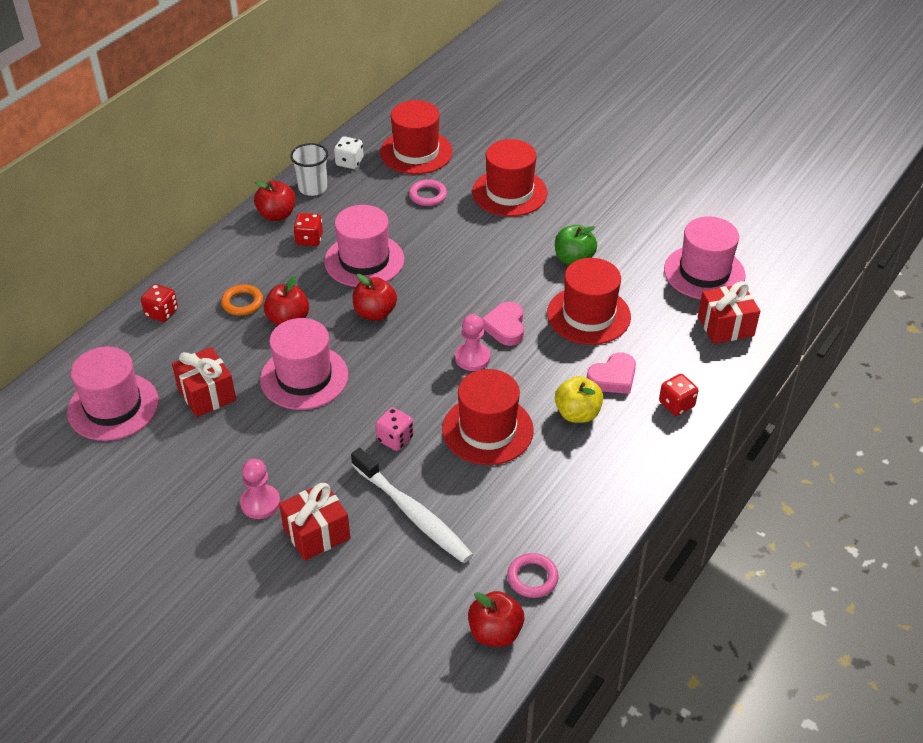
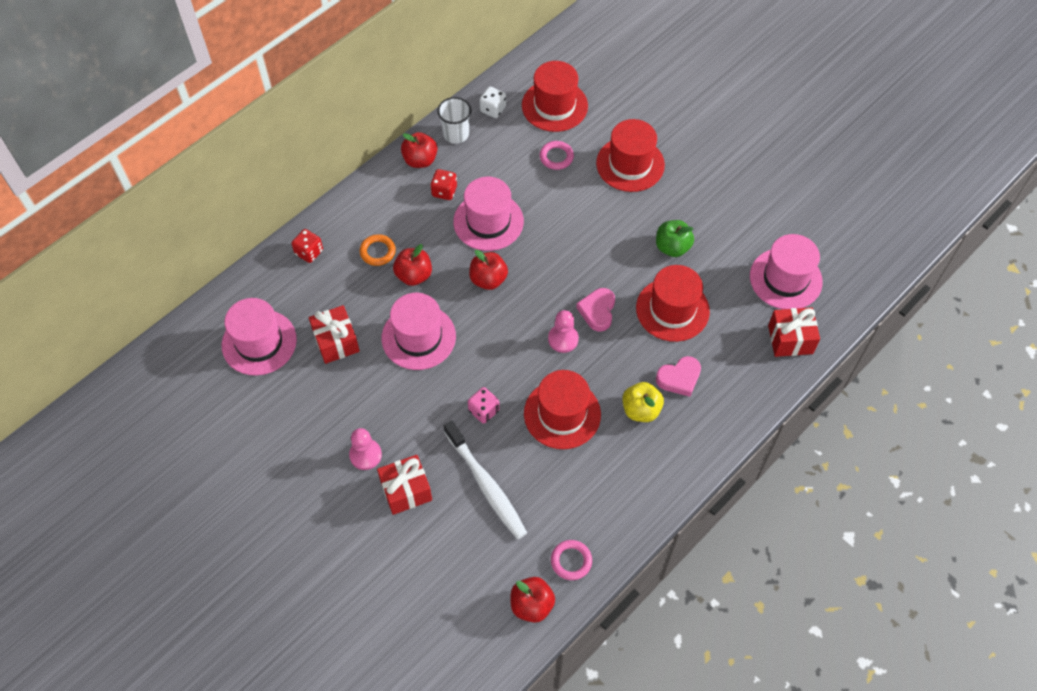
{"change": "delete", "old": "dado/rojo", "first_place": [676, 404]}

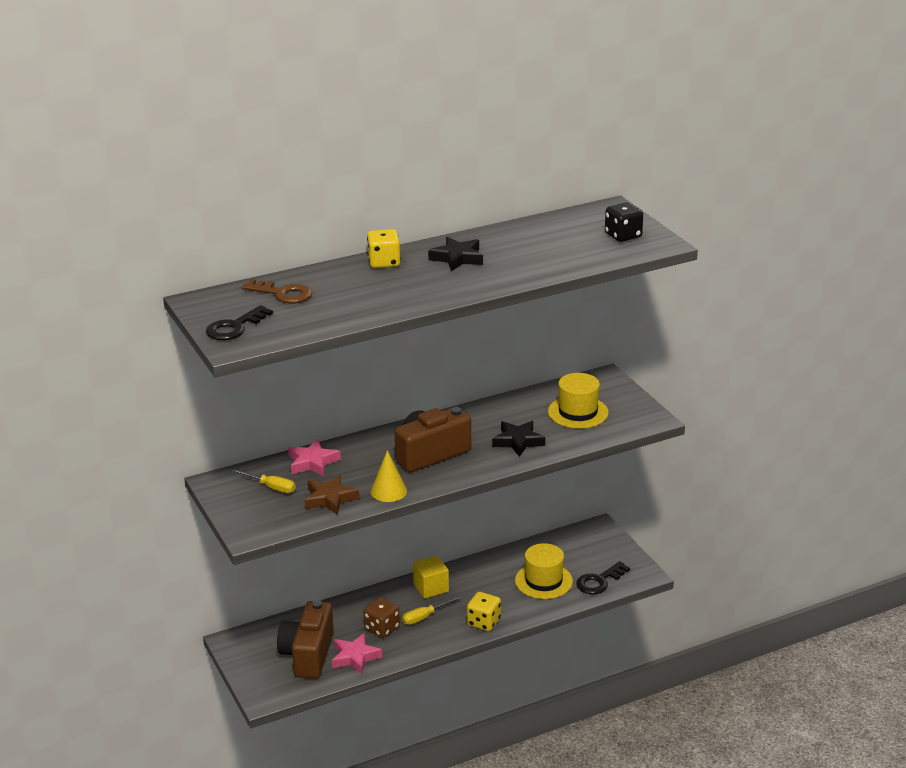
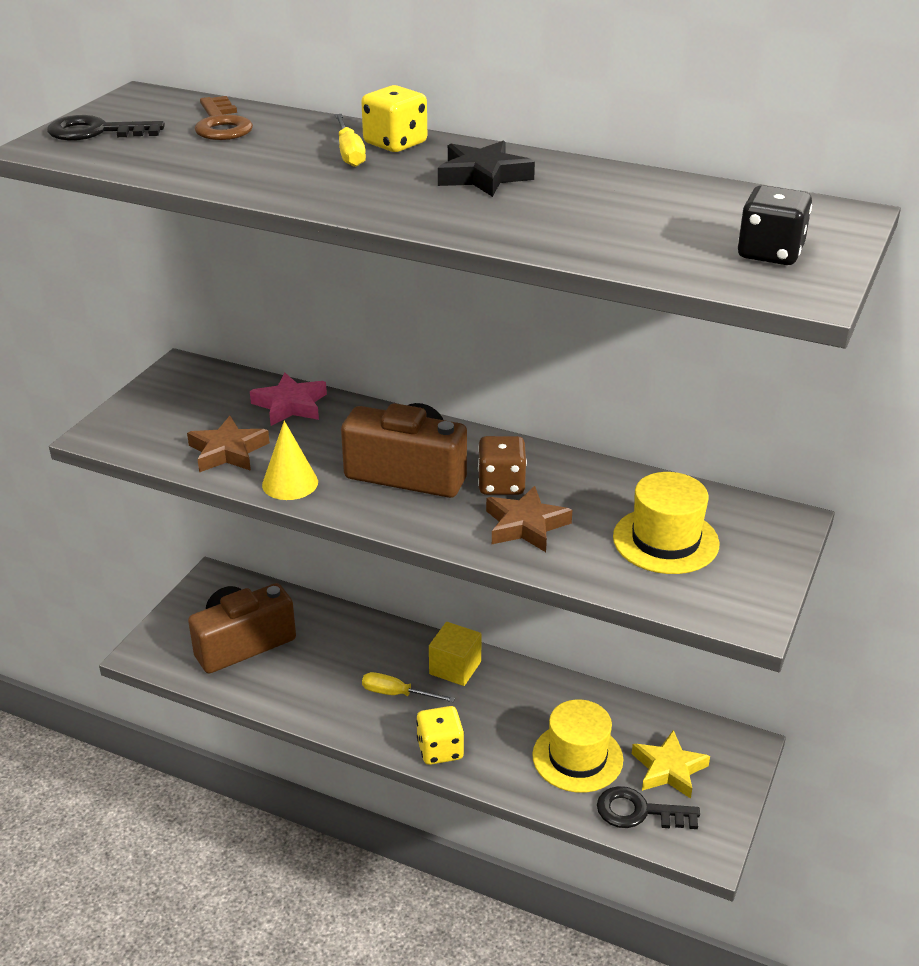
{"change": "move", "old": "destornillador/amarillo", "first_place": [271, 487], "second_place": [349, 153]}
{"change": "move", "old": "dado/marrón", "first_place": [382, 628], "second_place": [501, 484]}
{"change": "recolor", "old": "estrella/negro", "new": "estrella/marrón", "first_place": [518, 441], "second_place": [526, 525]}
{"change": "insert", "new": "estrella/amarillo", "second_place": [668, 769]}
{"change": "delete", "old": "estrella/rosa", "first_place": [355, 657]}

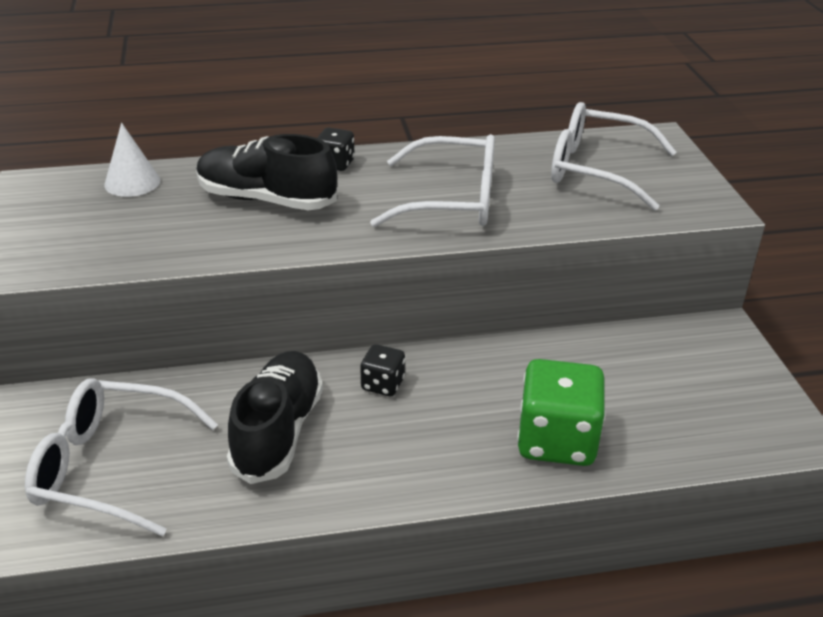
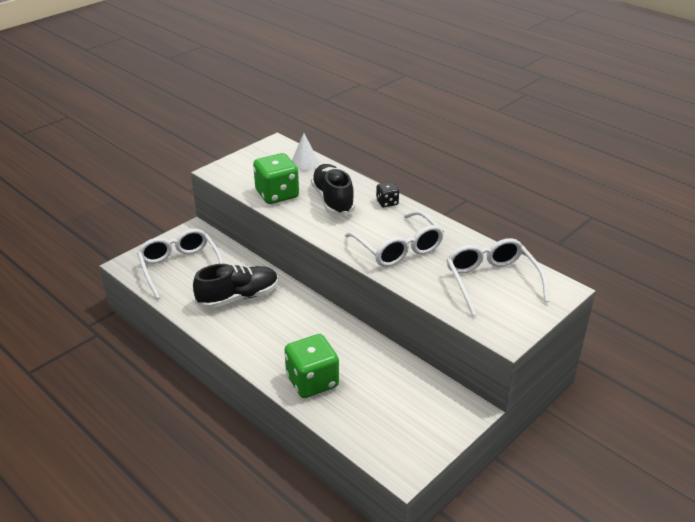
{"change": "insert", "new": "dado/verde", "second_place": [277, 194]}
{"change": "delete", "old": "dado/negro", "first_place": [382, 384]}

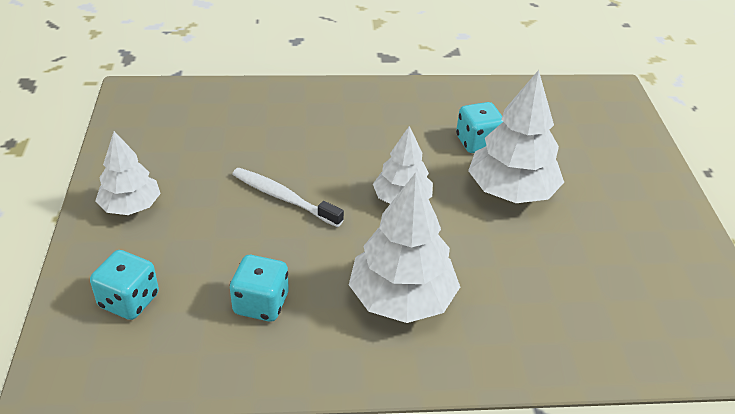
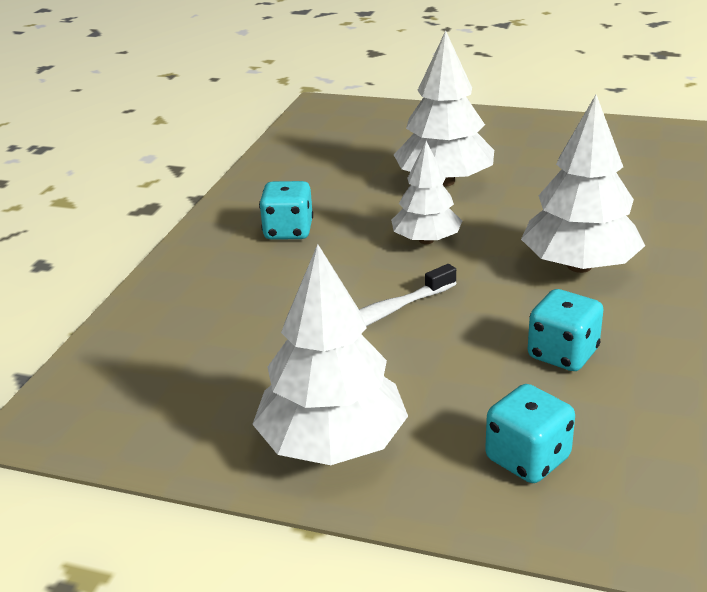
{"change": "resize", "old": "árbol/blanco", "first_place": [131, 206], "second_place": [332, 444], "factor": 1.58}
{"change": "move", "old": "dado/turquesa", "first_place": [477, 143], "second_place": [288, 231]}

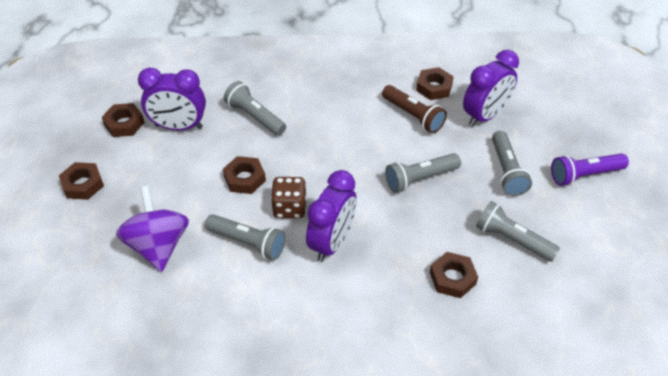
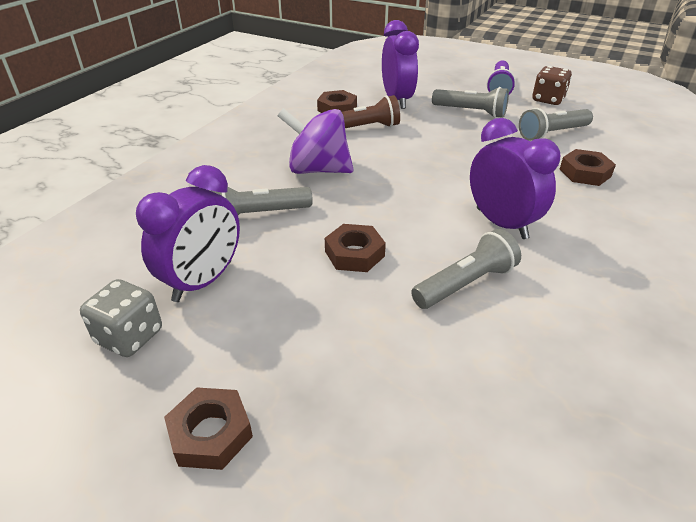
{"change": "replace", "old": "tuerca/marrón", "new": "dado/gris", "first_place": [124, 124], "second_place": [129, 336]}
{"change": "move", "old": "peonza/morado", "first_place": [158, 246], "second_place": [318, 170]}
{"change": "move", "old": "dado/marrón", "first_place": [289, 208], "second_place": [548, 100]}
{"change": "delete", "old": "lámpara de mano/gris", "first_place": [420, 179]}

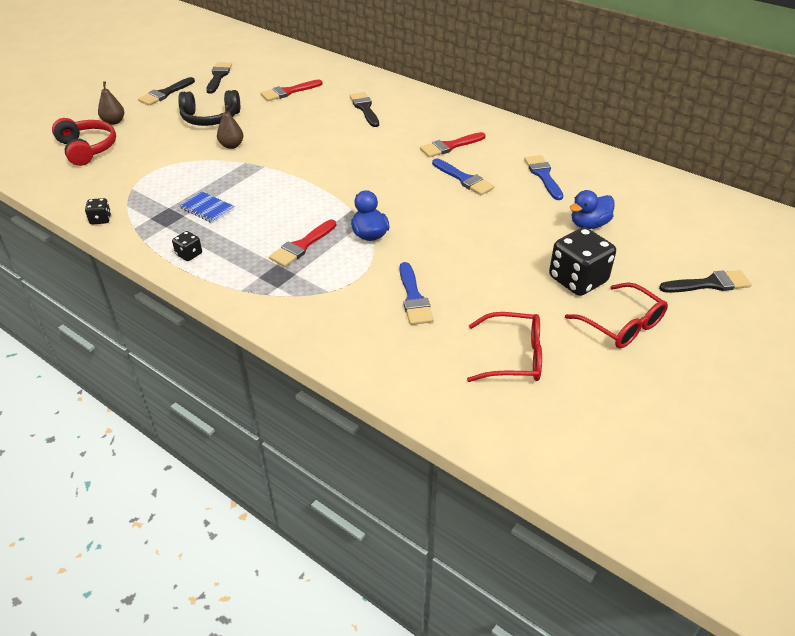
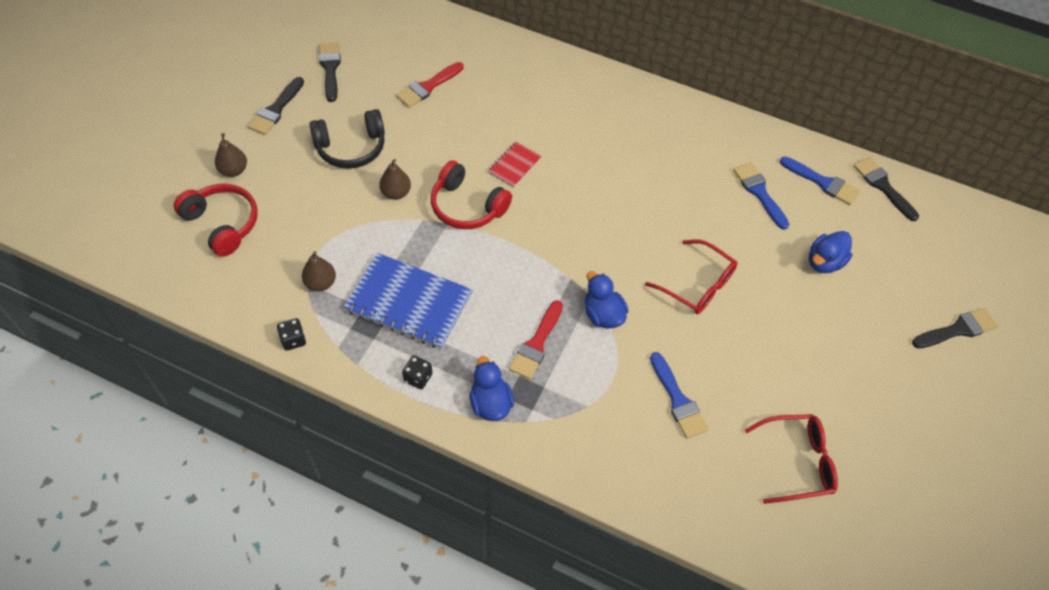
{"change": "insert", "new": "pera/marrón", "second_place": [320, 283]}
{"change": "resize", "old": "cuaderno/azul", "first_place": [207, 208], "second_place": [409, 302], "factor": 2.02}
{"change": "insert", "new": "auriculares/rojo", "second_place": [467, 206]}
{"change": "insert", "new": "pato/azul", "second_place": [490, 403]}
{"change": "insert", "new": "cuaderno/rojo", "second_place": [514, 165]}
{"change": "move", "old": "gafas/rojo", "first_place": [622, 325], "second_place": [698, 285]}
{"change": "move", "old": "pincel/azul", "first_place": [464, 179], "second_place": [822, 182]}
{"change": "move", "old": "pincel/negro", "first_place": [364, 108], "second_place": [882, 186]}
{"change": "delete", "old": "pincel/rojo", "first_place": [449, 146]}
{"change": "delete", "old": "dado/negro", "first_place": [577, 280]}

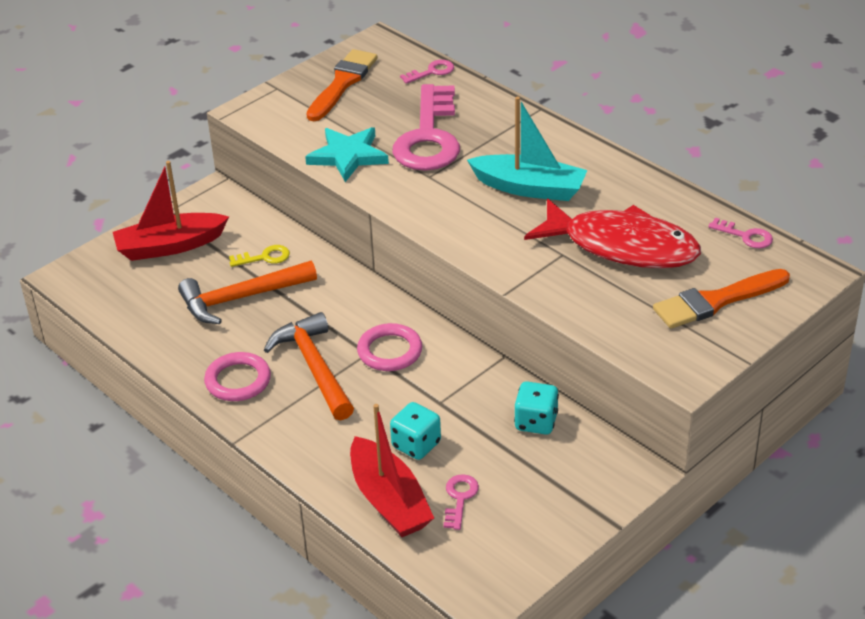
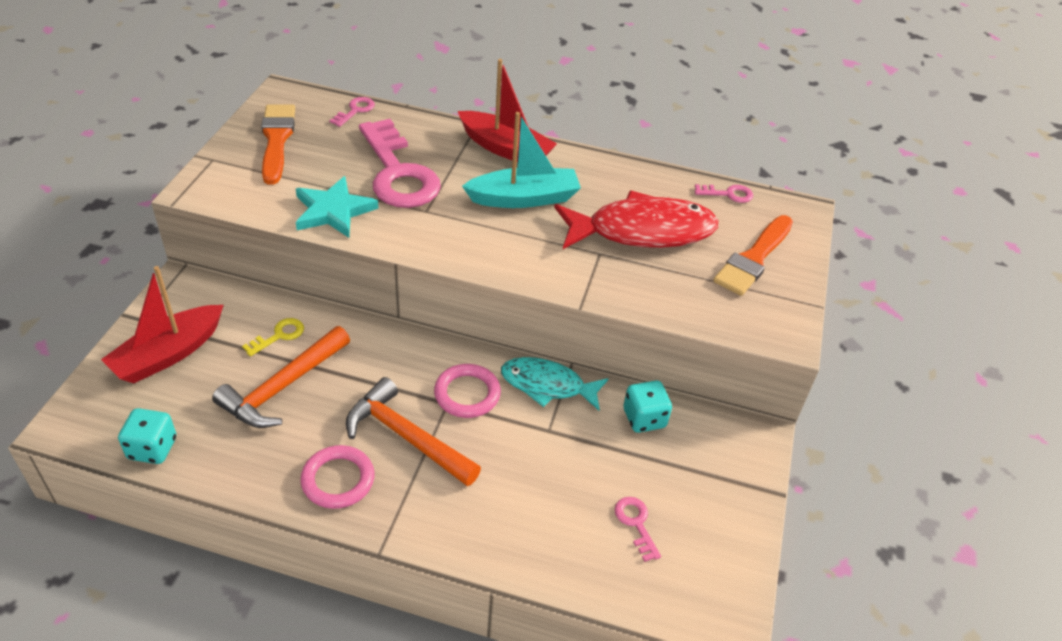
{"change": "move", "old": "dado/turquesa", "first_place": [416, 445], "second_place": [152, 448]}
{"change": "move", "old": "barco/rojo", "first_place": [389, 501], "second_place": [506, 149]}
{"change": "insert", "new": "pez/turquesa", "second_place": [547, 385]}

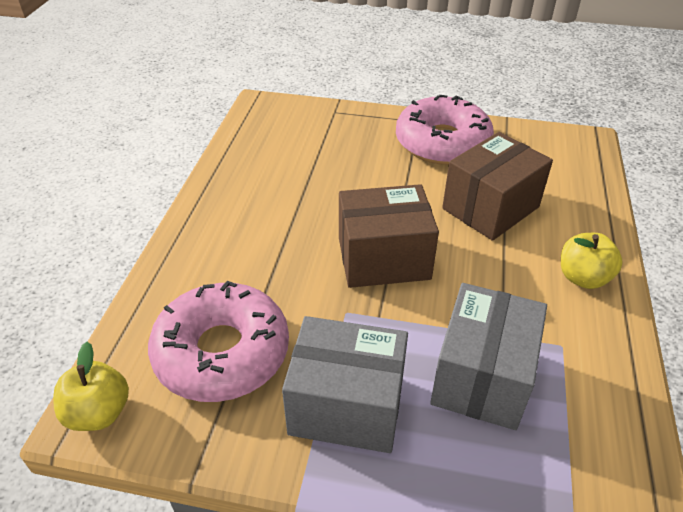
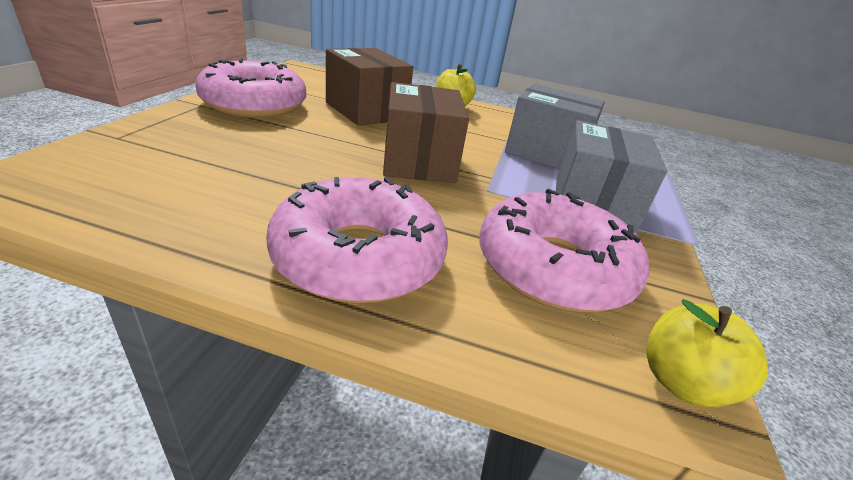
{"change": "insert", "new": "rosquilla/rosa", "second_place": [359, 257]}

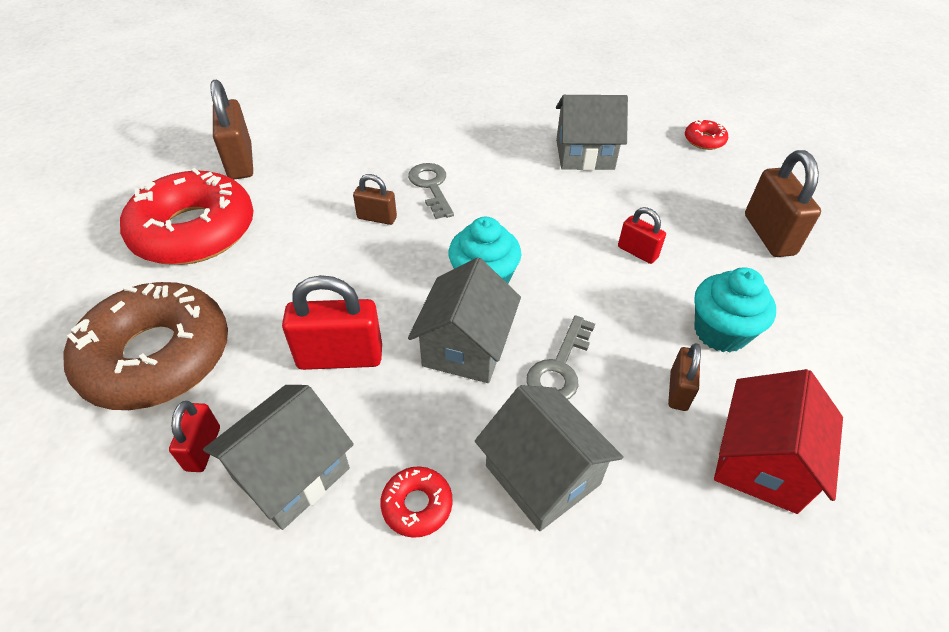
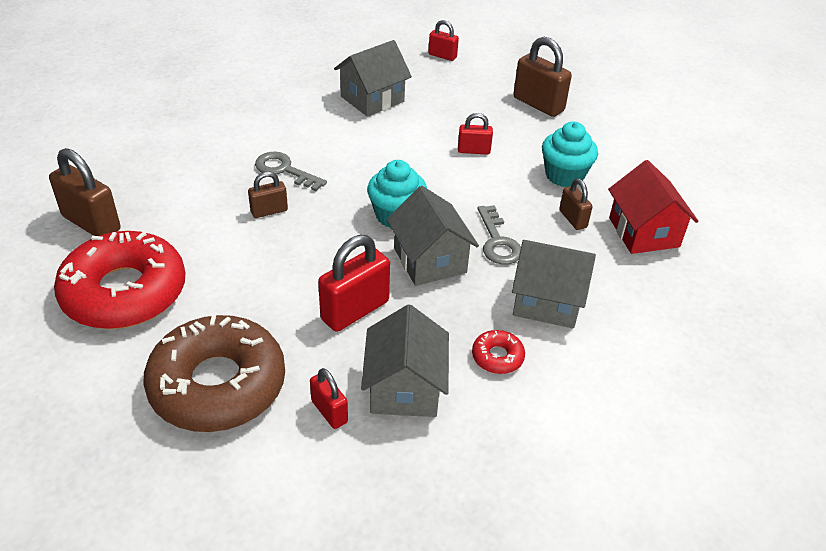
{"change": "replace", "old": "rosquilla/rojo", "new": "candado/rojo", "first_place": [704, 140], "second_place": [442, 56]}

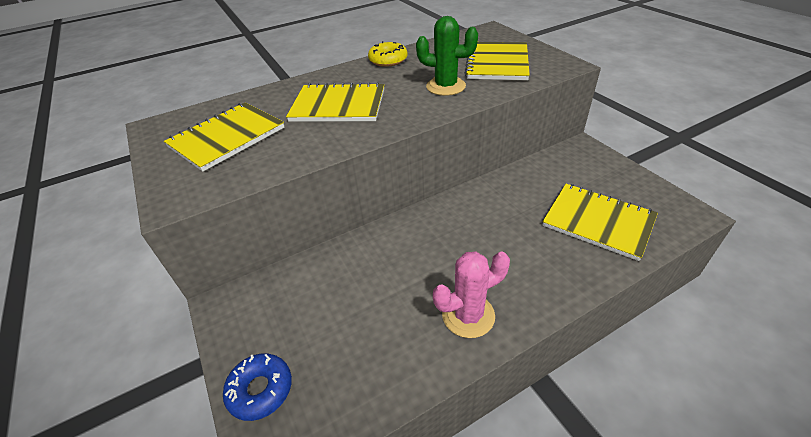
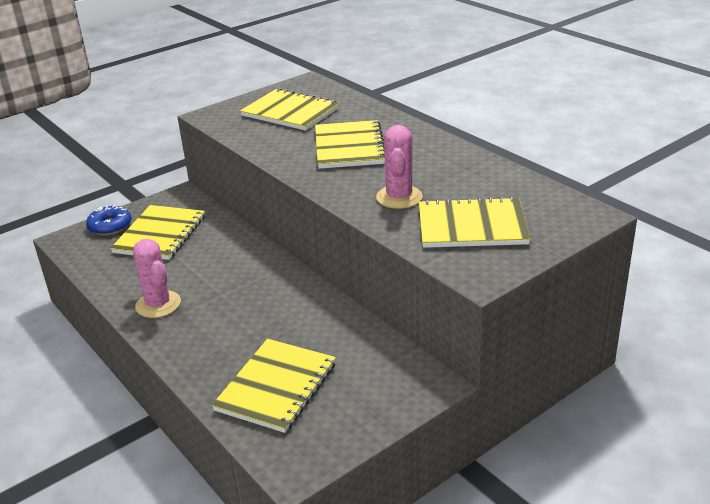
{"change": "insert", "new": "cuaderno/amarillo", "second_place": [160, 234]}
{"change": "recolor", "old": "cactus/verde", "new": "cactus/rosa", "first_place": [446, 86], "second_place": [399, 197]}
{"change": "delete", "old": "rosquilla/amarillo", "first_place": [388, 60]}

